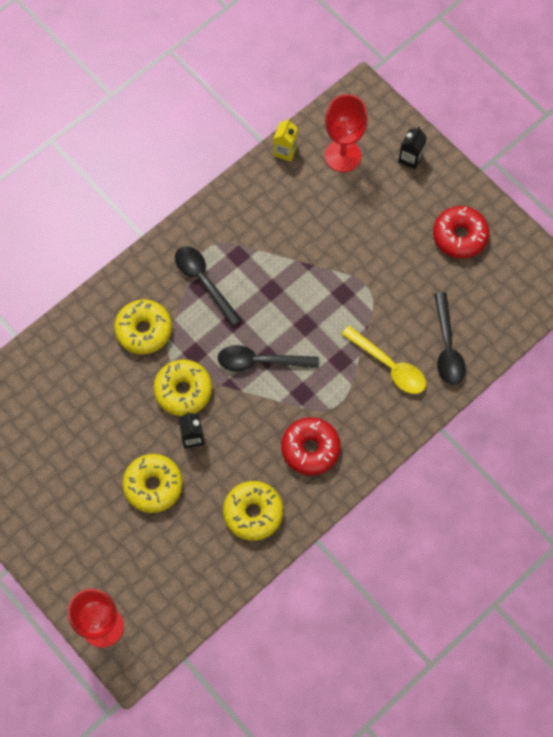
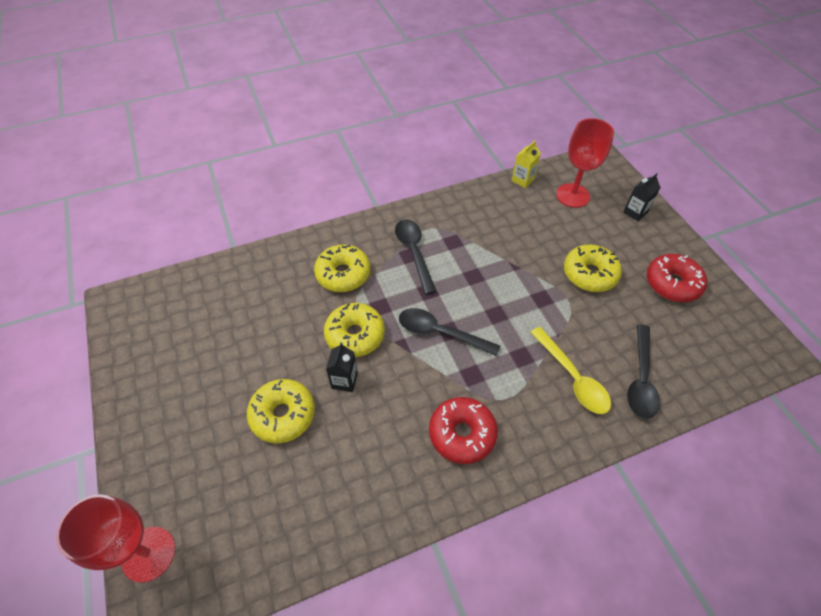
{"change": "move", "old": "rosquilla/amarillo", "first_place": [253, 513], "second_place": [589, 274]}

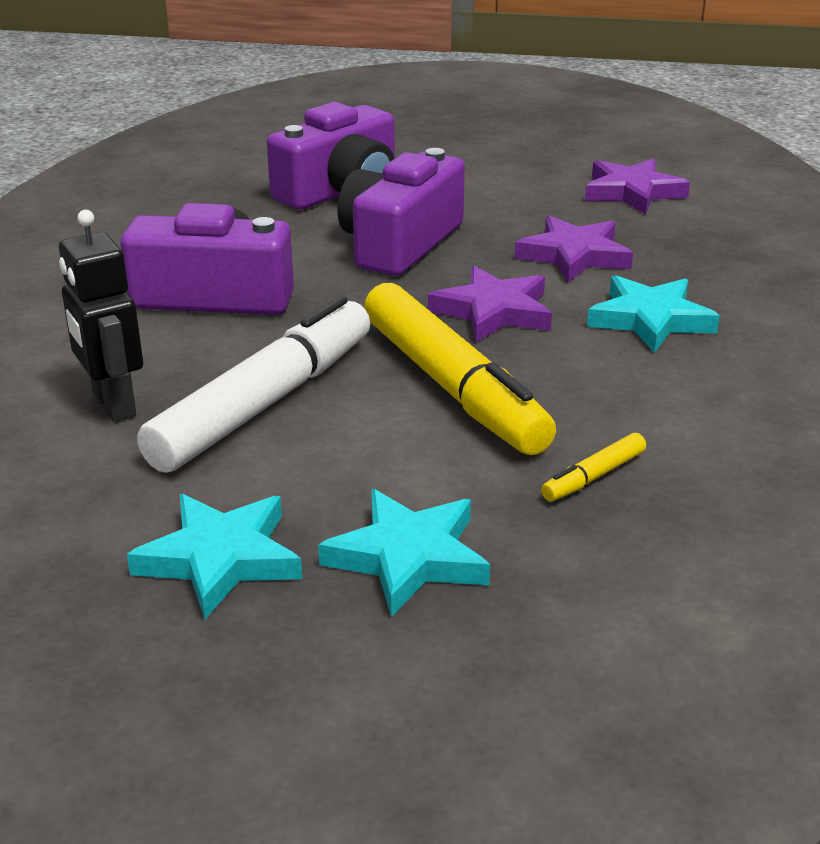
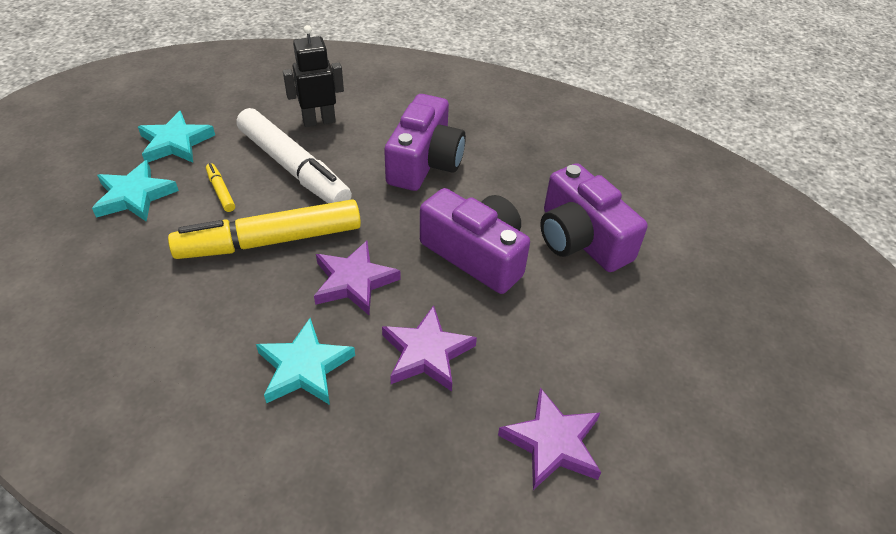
{"change": "move", "old": "rotulador/amarillo", "first_place": [593, 477], "second_place": [220, 191]}

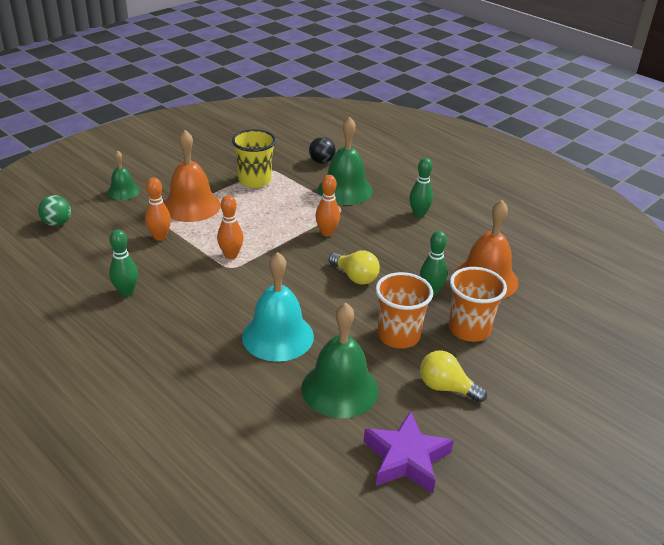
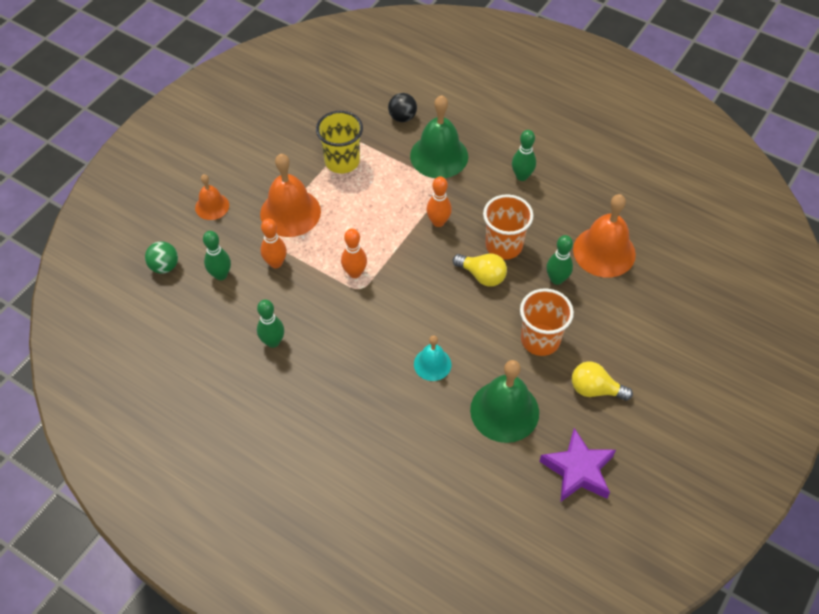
{"change": "recolor", "old": "campana/verde", "new": "campana/naranja", "first_place": [123, 191], "second_place": [212, 206]}
{"change": "insert", "new": "bolo/verde", "second_place": [221, 275]}
{"change": "resize", "old": "campana/turquesa", "first_place": [278, 336], "second_place": [432, 364], "factor": 0.56}
{"change": "move", "old": "vaso/naranja", "first_place": [469, 329], "second_place": [504, 246]}

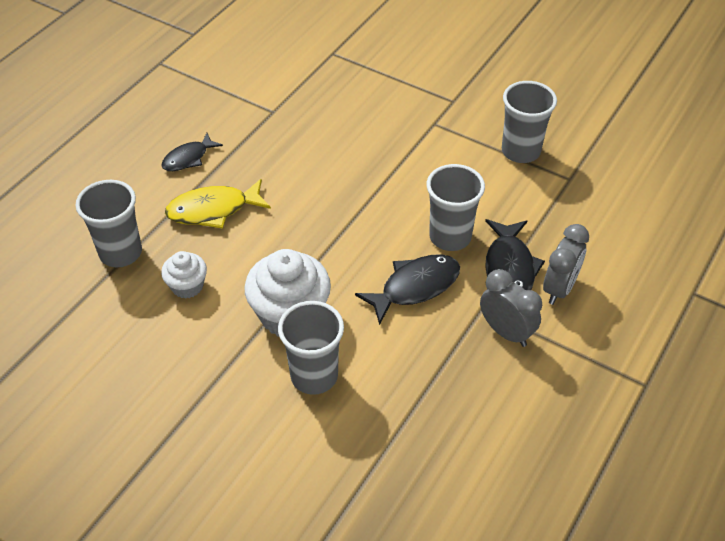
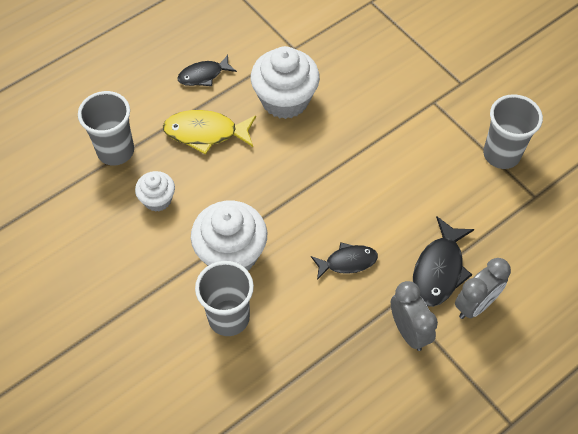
{"change": "insert", "new": "magdalena/blanco", "second_place": [285, 100]}
{"change": "resize", "old": "pez/negro", "first_place": [415, 287], "second_place": [347, 262], "factor": 0.66}
{"change": "delete", "old": "vaso/gris", "first_place": [450, 237]}

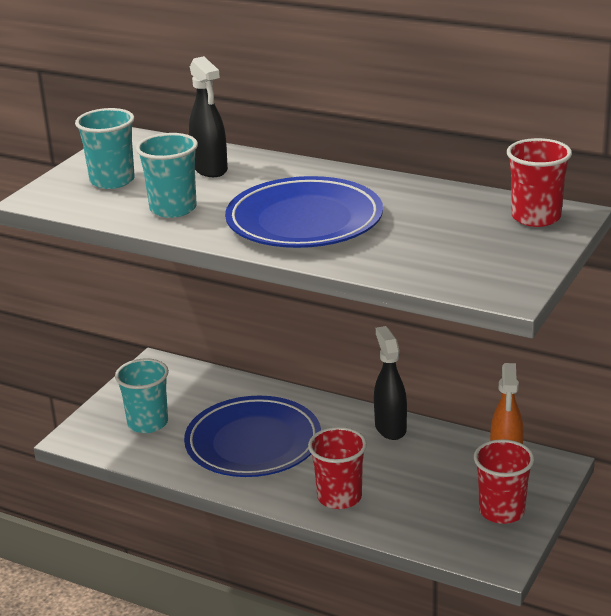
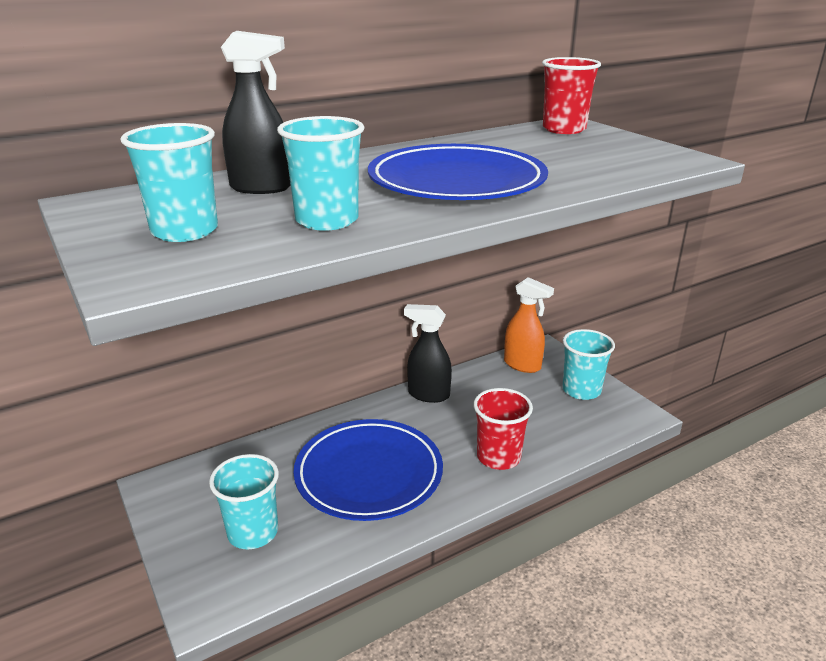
{"change": "recolor", "old": "vaso/rojo", "new": "vaso/turquesa", "first_place": [502, 511], "second_place": [581, 390]}

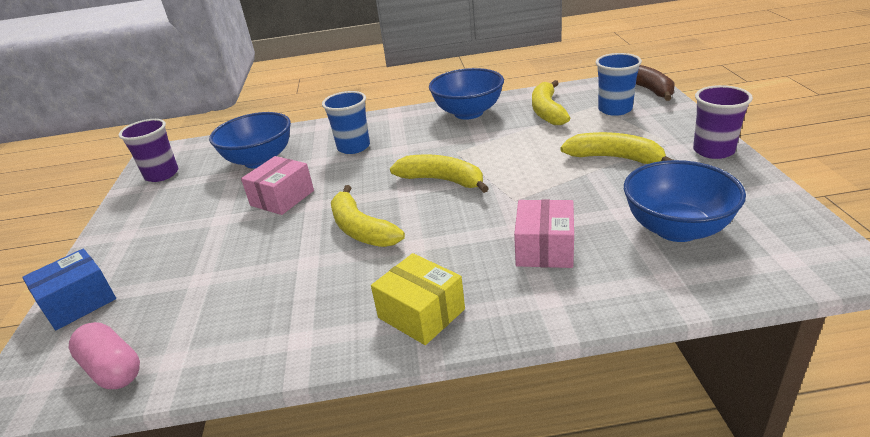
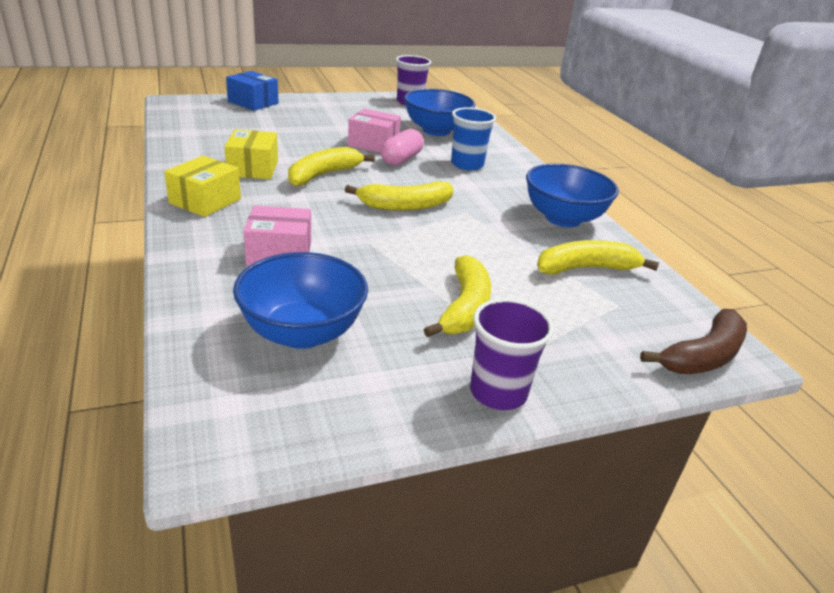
{"change": "insert", "new": "caja/amarillo", "second_place": [253, 168]}
{"change": "rotate", "old": "plátano/amarillo", "first_place": [442, 180], "second_place": [405, 206], "degrees": 60}
{"change": "move", "old": "cápsula/rosa", "first_place": [112, 369], "second_place": [401, 159]}
{"change": "delete", "old": "vaso/azul", "first_place": [615, 109]}

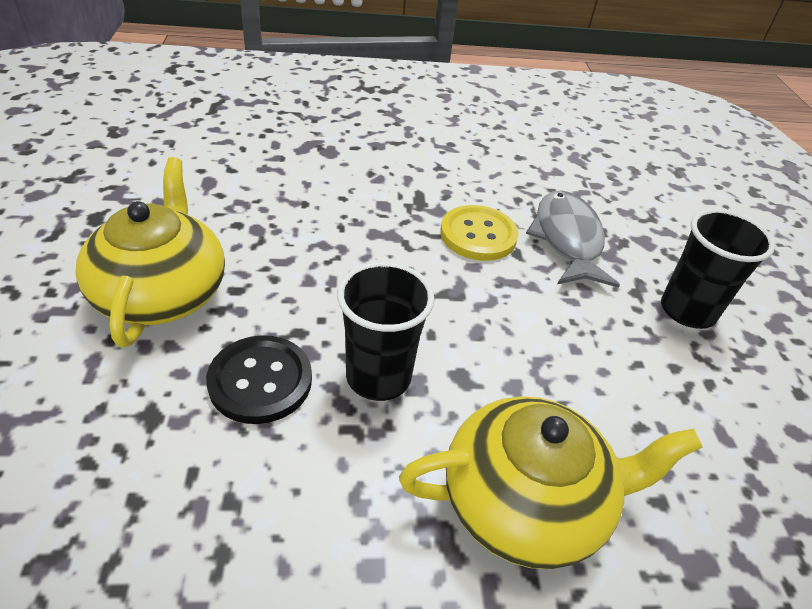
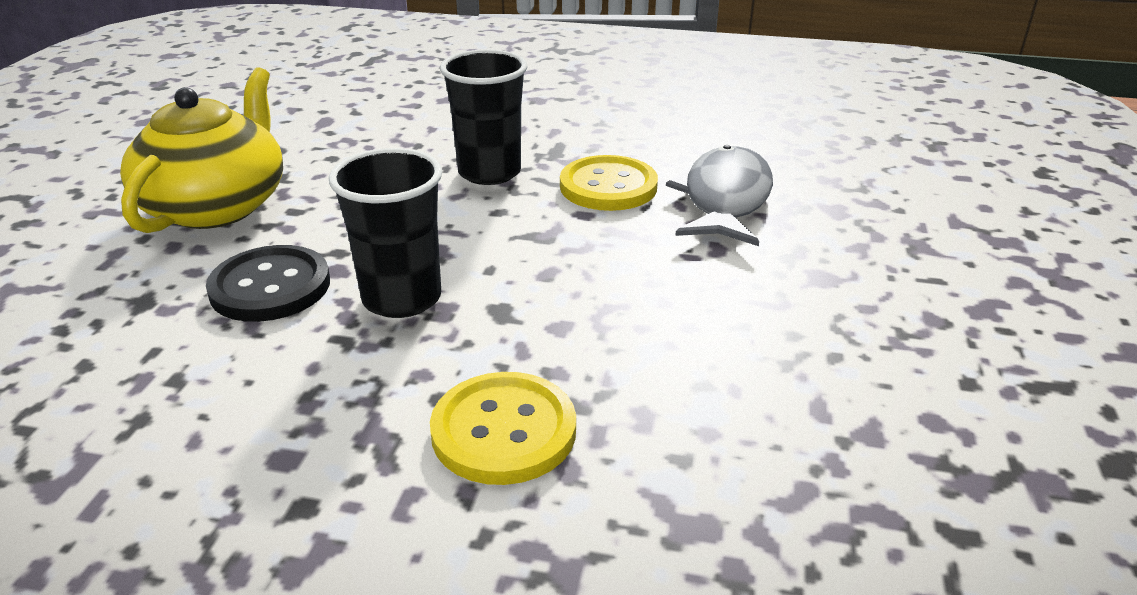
{"change": "replace", "old": "tetera/amarillo", "new": "botón/amarillo", "first_place": [526, 502], "second_place": [504, 431]}
{"change": "move", "old": "vaso/negro", "first_place": [687, 311], "second_place": [489, 172]}

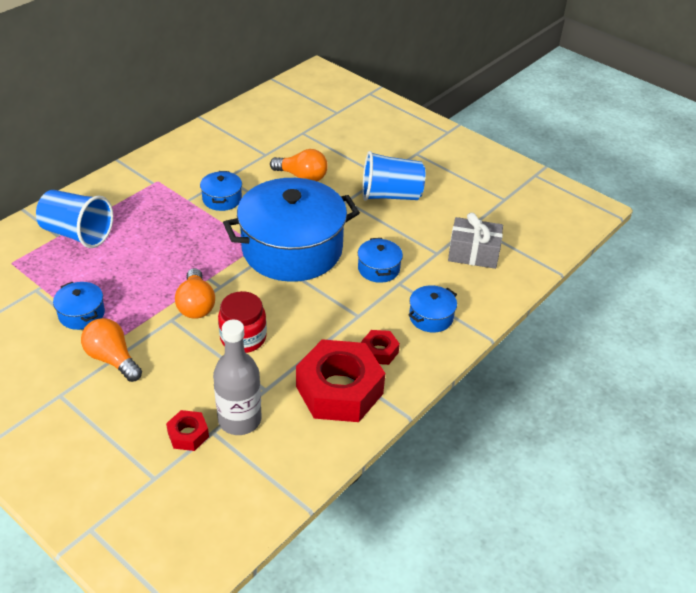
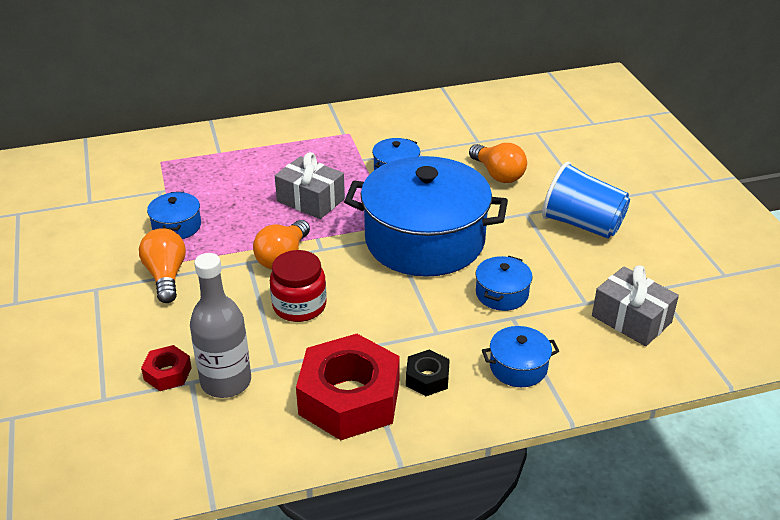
{"change": "insert", "new": "regalo/gris", "second_place": [310, 200]}
{"change": "recolor", "old": "tuerca/rojo", "new": "tuerca/negro", "first_place": [379, 351], "second_place": [427, 378]}
{"change": "delete", "old": "vaso/azul", "first_place": [77, 234]}

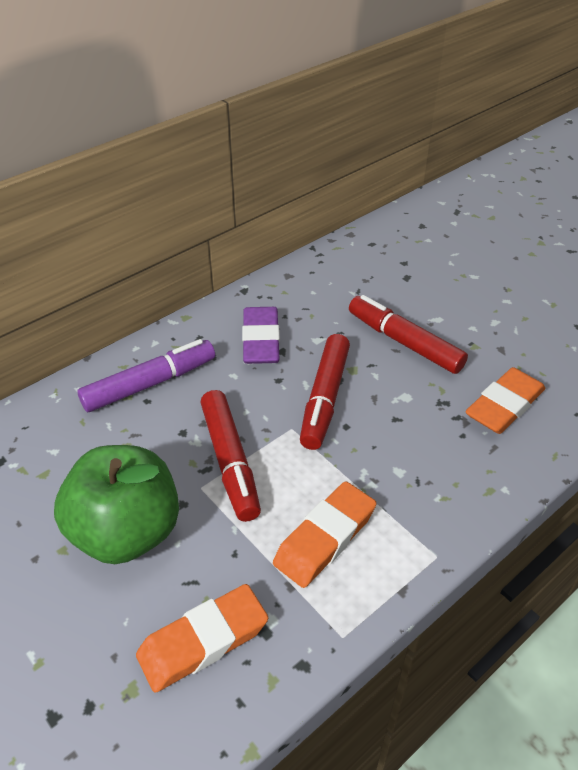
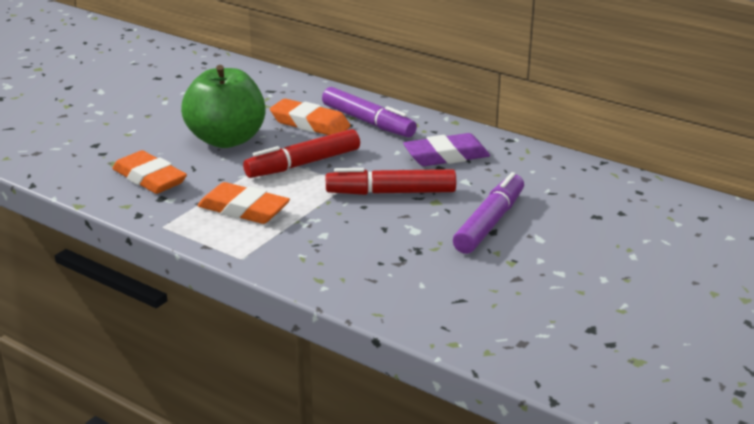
{"change": "move", "old": "goma de borrar/naranja", "first_place": [504, 405], "second_place": [310, 124]}
{"change": "recolor", "old": "rotulador/rojo", "new": "rotulador/morado", "first_place": [404, 342], "second_place": [489, 223]}

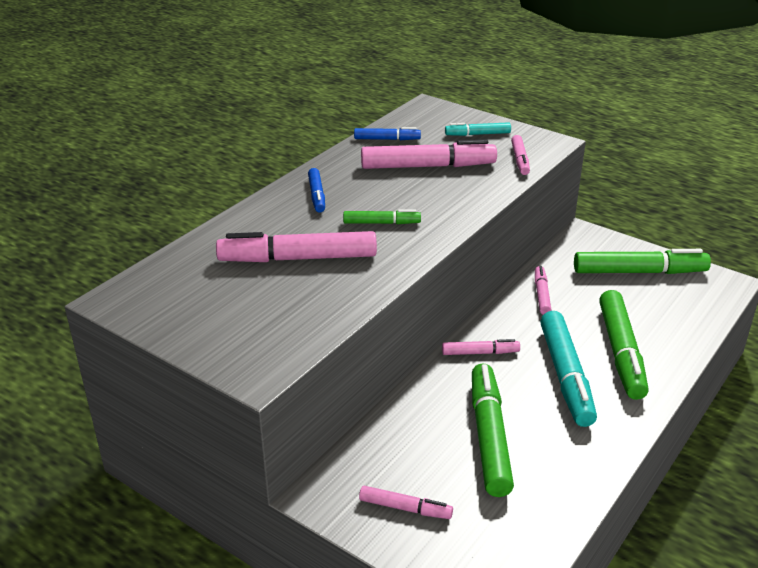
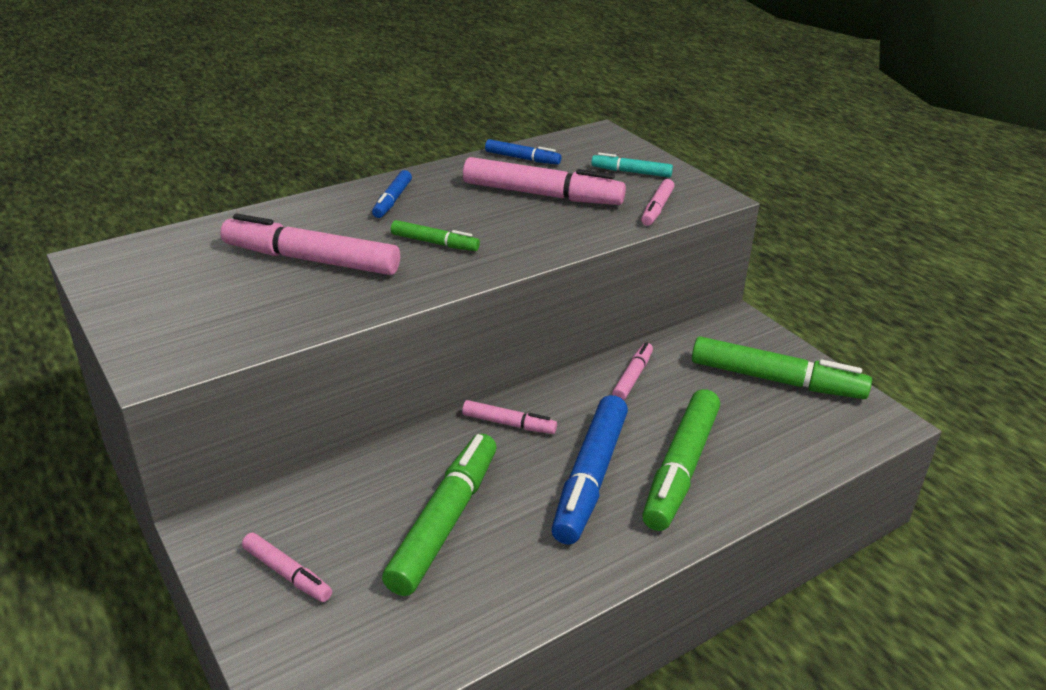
{"change": "recolor", "old": "rotulador/turquesa", "new": "rotulador/azul", "first_place": [565, 376], "second_place": [590, 478]}

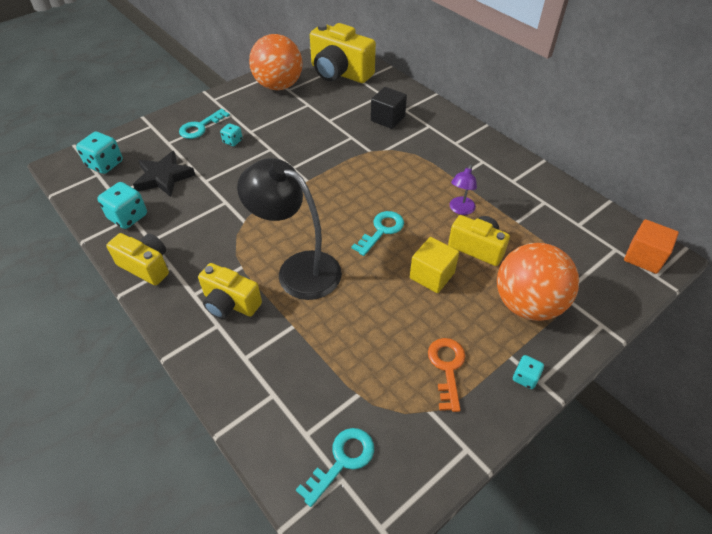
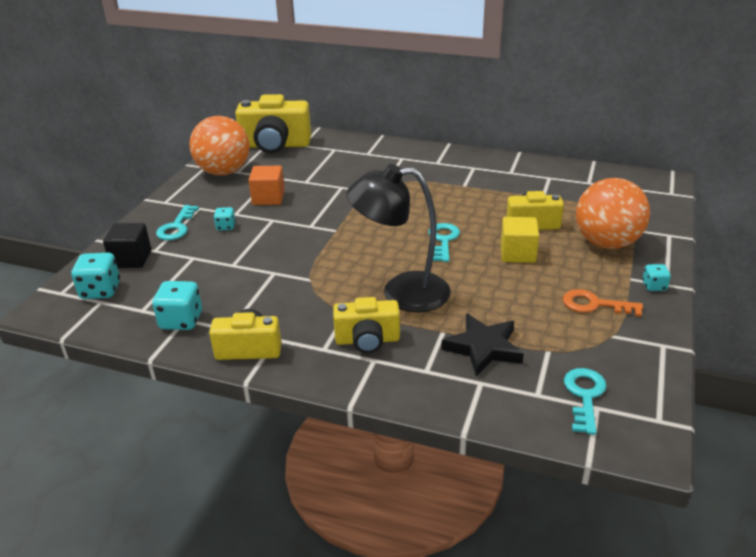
{"change": "move", "old": "cubo/negro", "first_place": [387, 119], "second_place": [131, 259]}
{"change": "move", "old": "cubo/naranja", "first_place": [643, 257], "second_place": [268, 198]}
{"change": "move", "old": "estrella/negro", "first_place": [164, 177], "second_place": [483, 348]}
{"change": "rotate", "old": "llave/naranja", "first_place": [447, 368], "second_place": [594, 305], "degrees": -45}
{"change": "delete", "old": "lámpara/morado", "first_place": [460, 209]}

